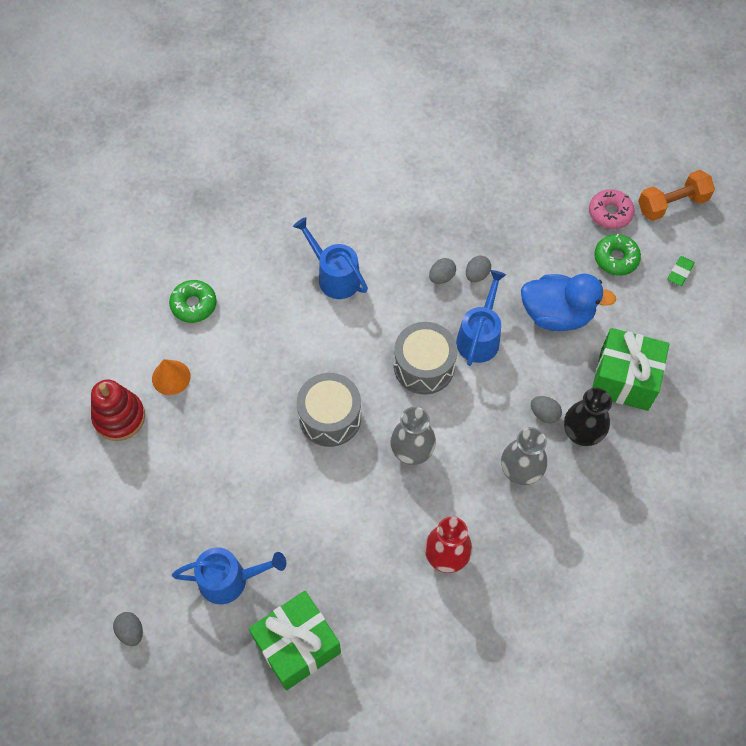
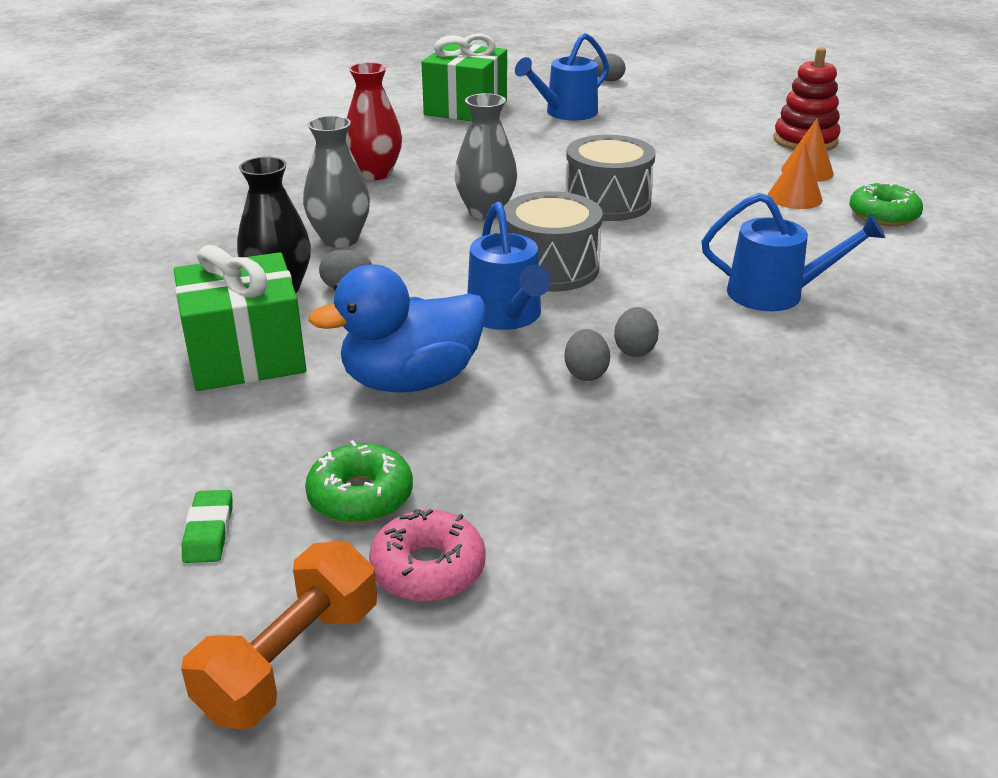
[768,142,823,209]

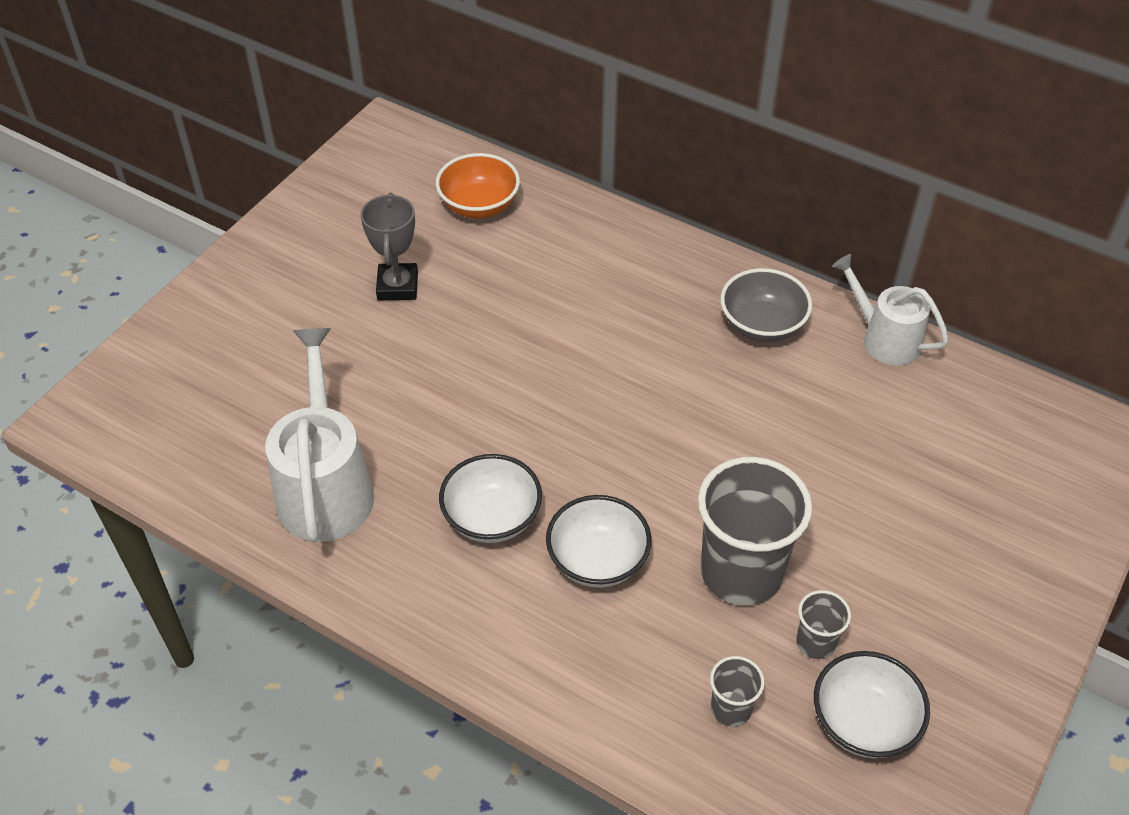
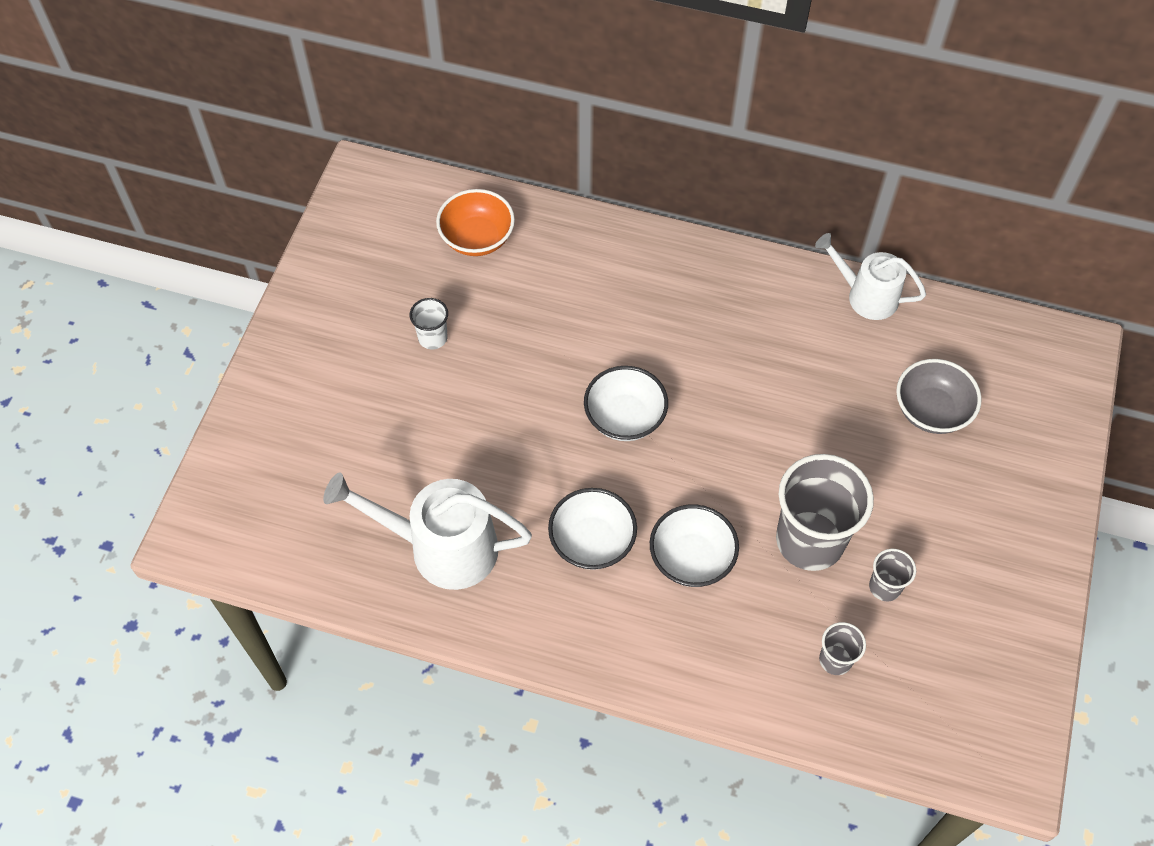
[323,472,532,590]
[410,298,448,350]
[896,359,982,434]
[584,366,668,441]

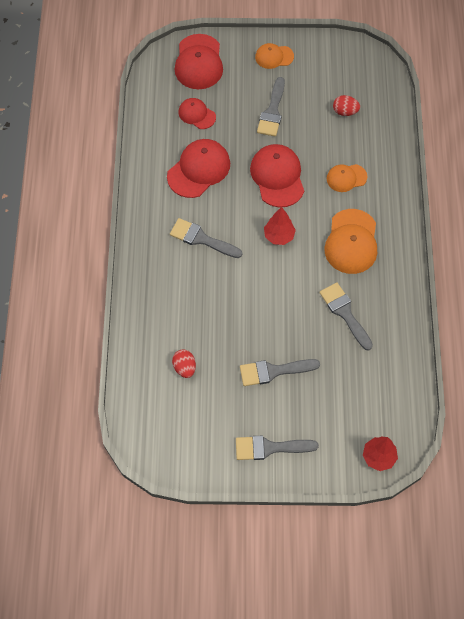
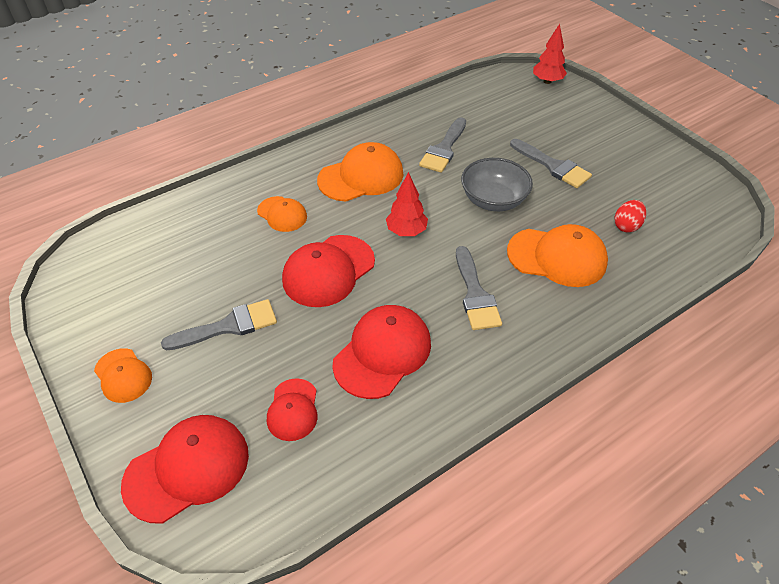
[332,305,431,399]
[236,436,319,460] (first image)
[333,95,360,116] (first image)
[461,158,533,211]
[507,224,608,287]

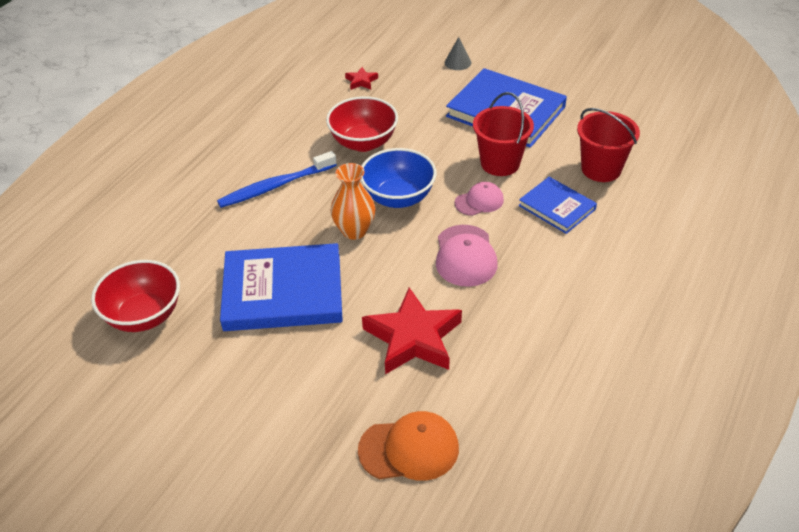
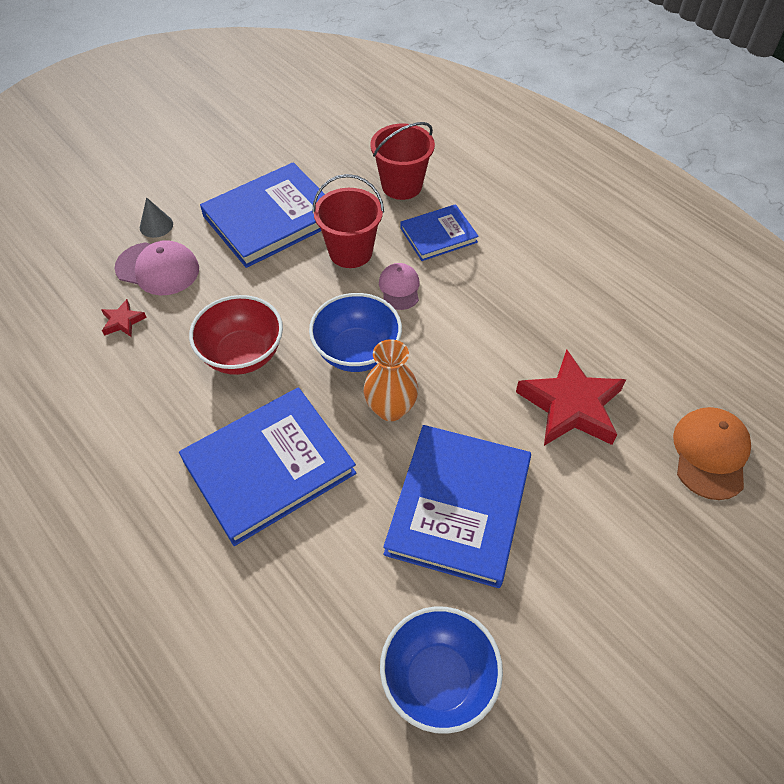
[380,606,503,734]
[179,388,356,546]
[114,240,199,295]

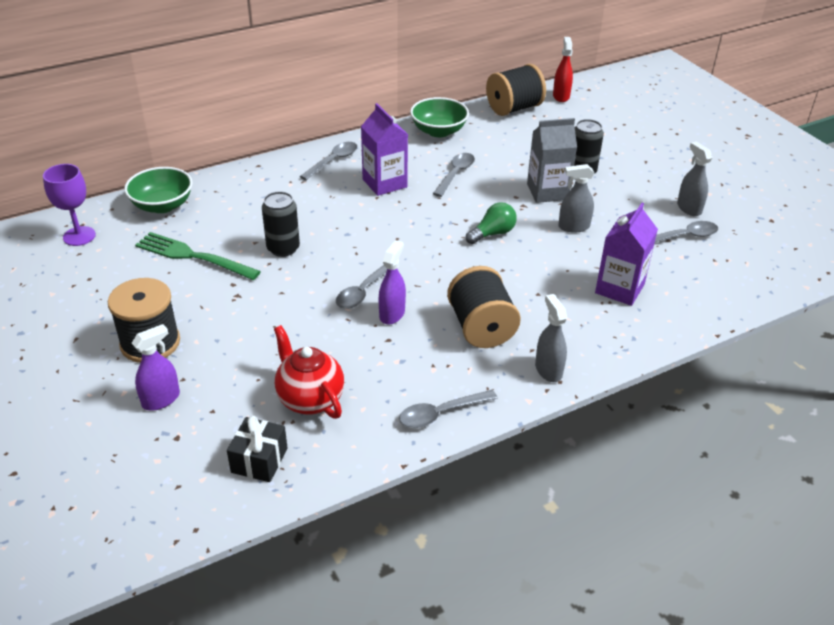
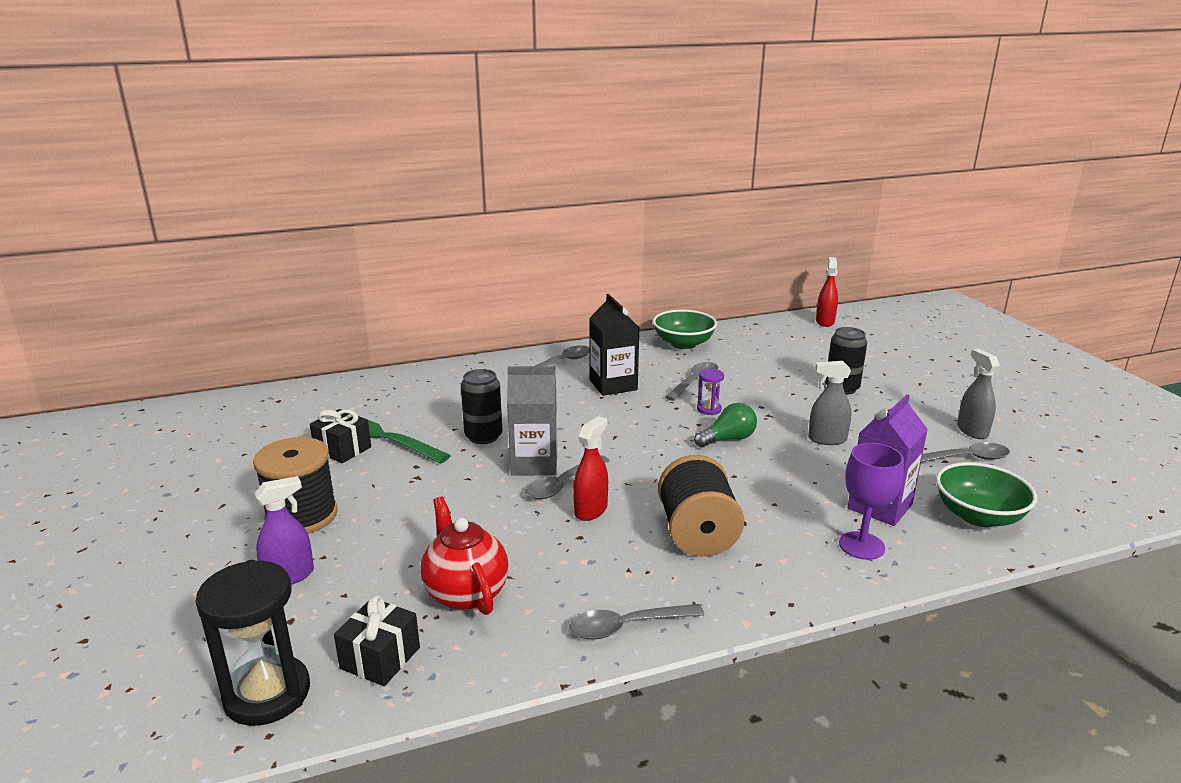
[839,443,904,560]
[936,462,1037,527]
[589,294,640,396]
[573,416,608,521]
[486,64,546,116] (first image)
[507,366,557,476]
[535,294,567,382] (first image)
[196,560,310,726]
[310,409,371,463]
[697,369,724,415]

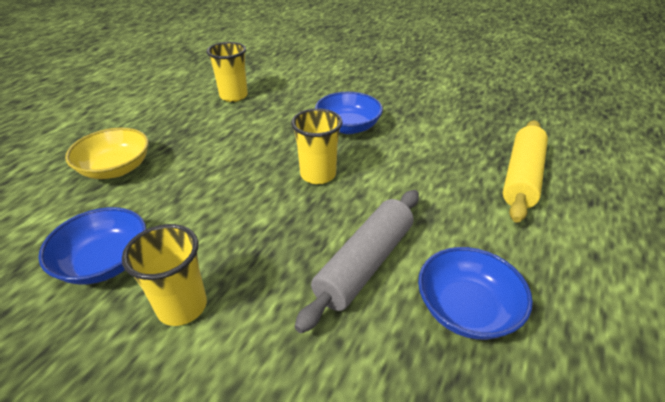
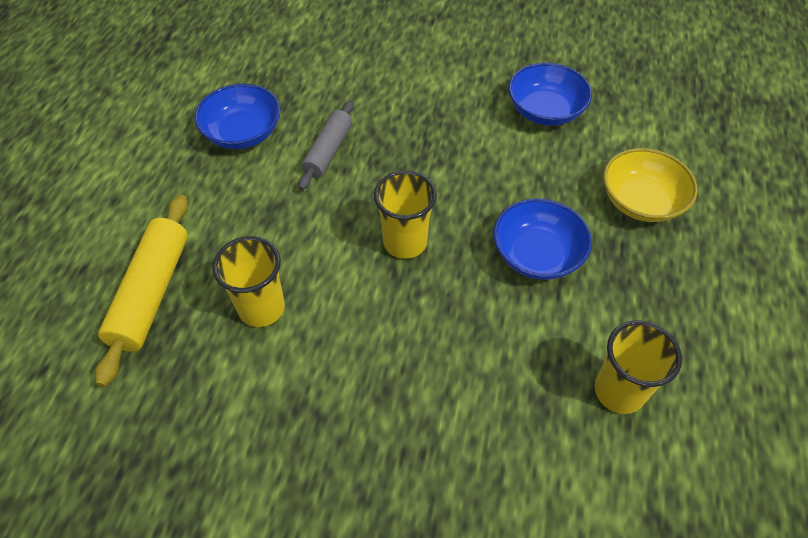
[212,236,285,327]
[299,101,354,190]
[493,198,592,280]

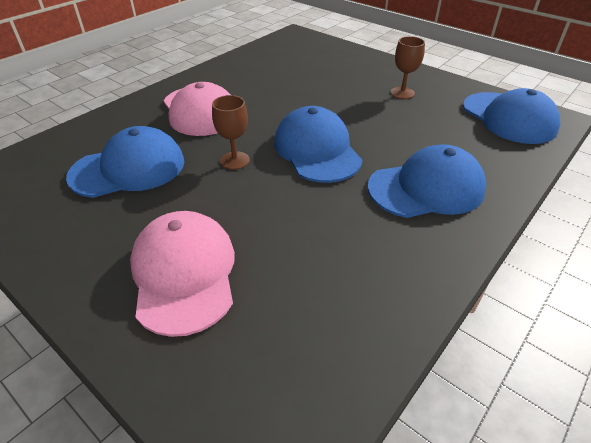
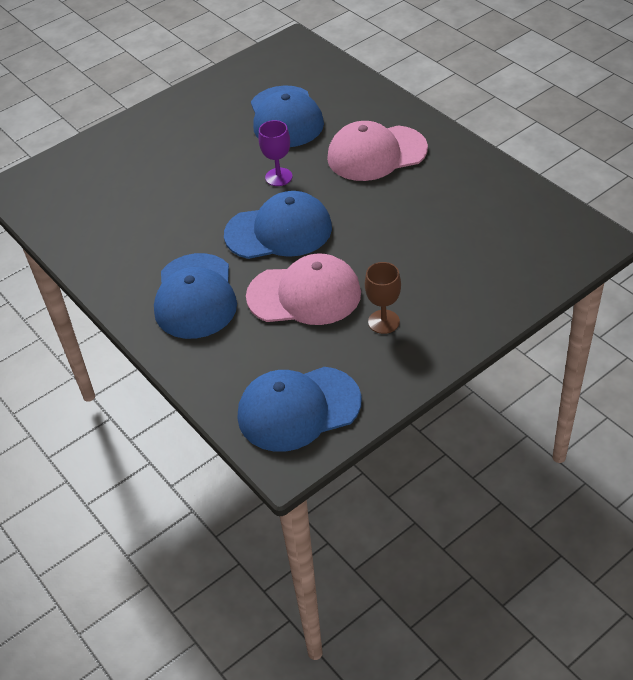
[246,253,361,325]
[258,120,293,186]

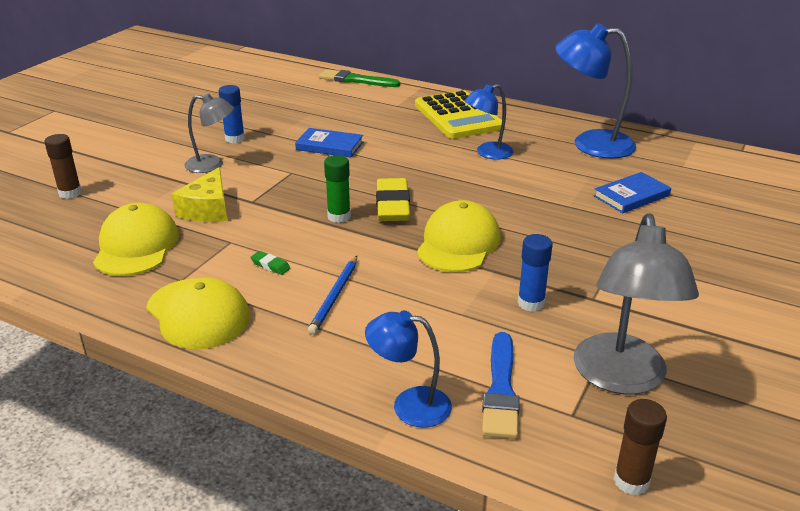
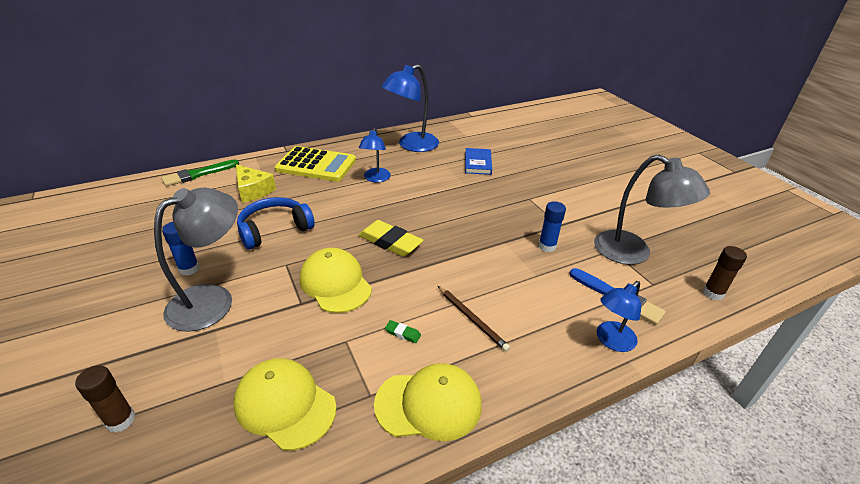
[236,164,276,203]
[154,187,238,332]
[385,320,421,343]
[237,197,315,250]
[438,286,510,352]
[324,155,351,223] (first image)
[300,248,372,313]

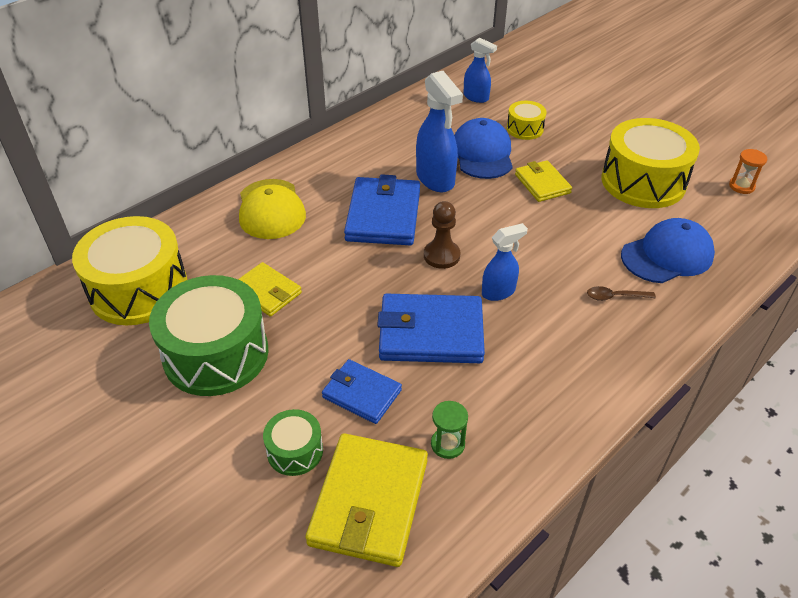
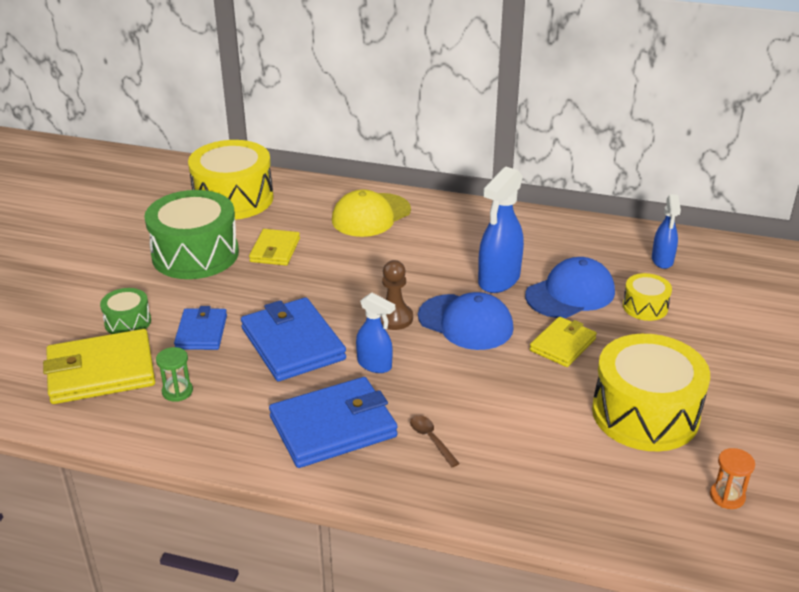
[269,377,398,468]
[418,292,514,350]

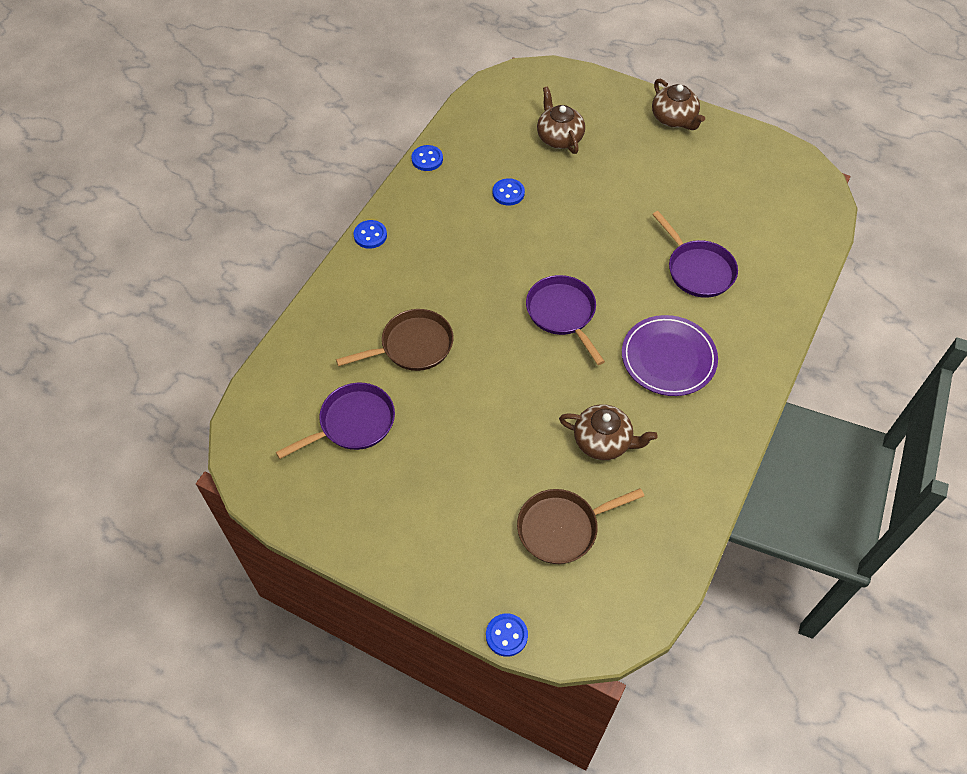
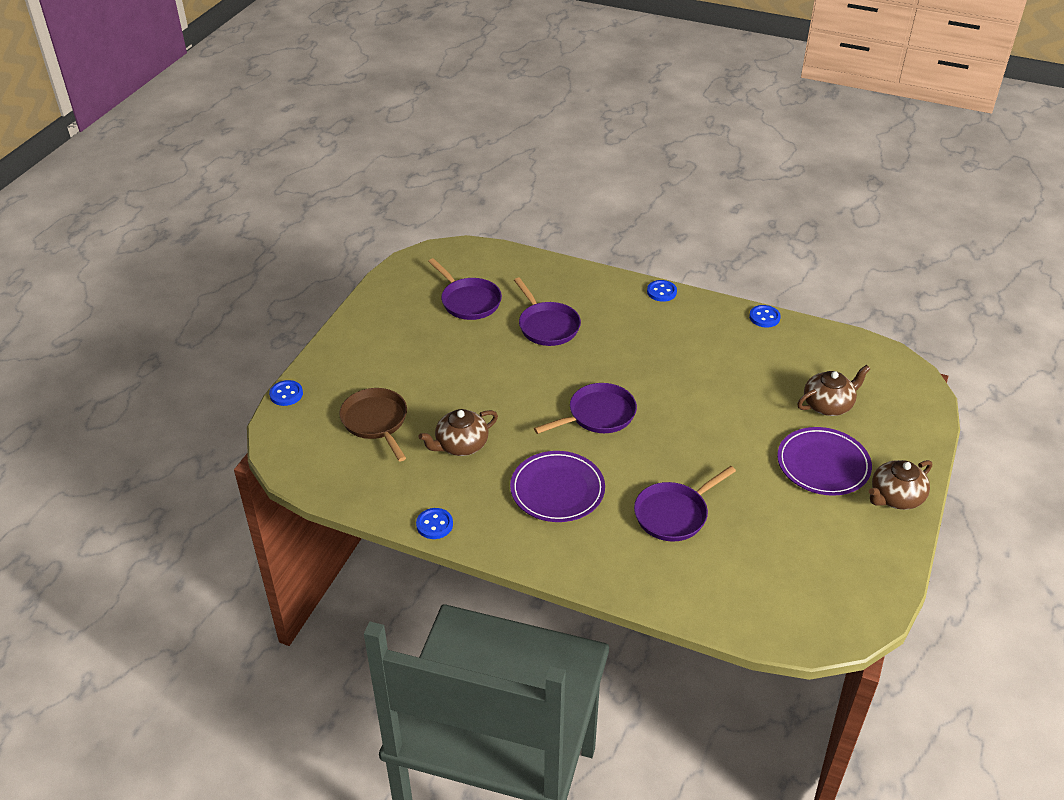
[514,278,581,346]
[416,508,453,539]
[418,409,498,456]
[777,427,872,496]

